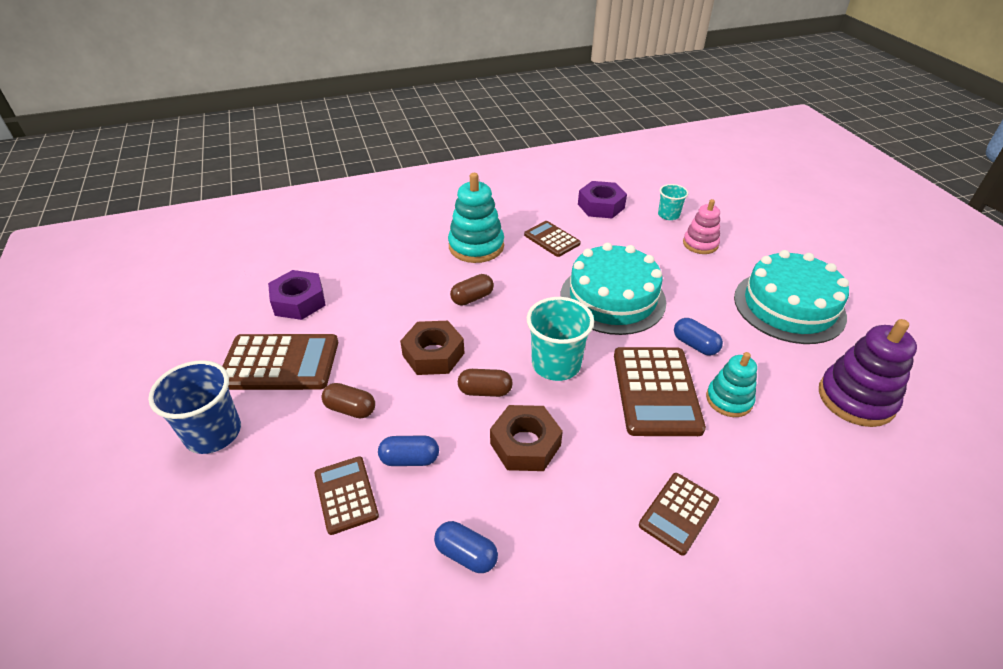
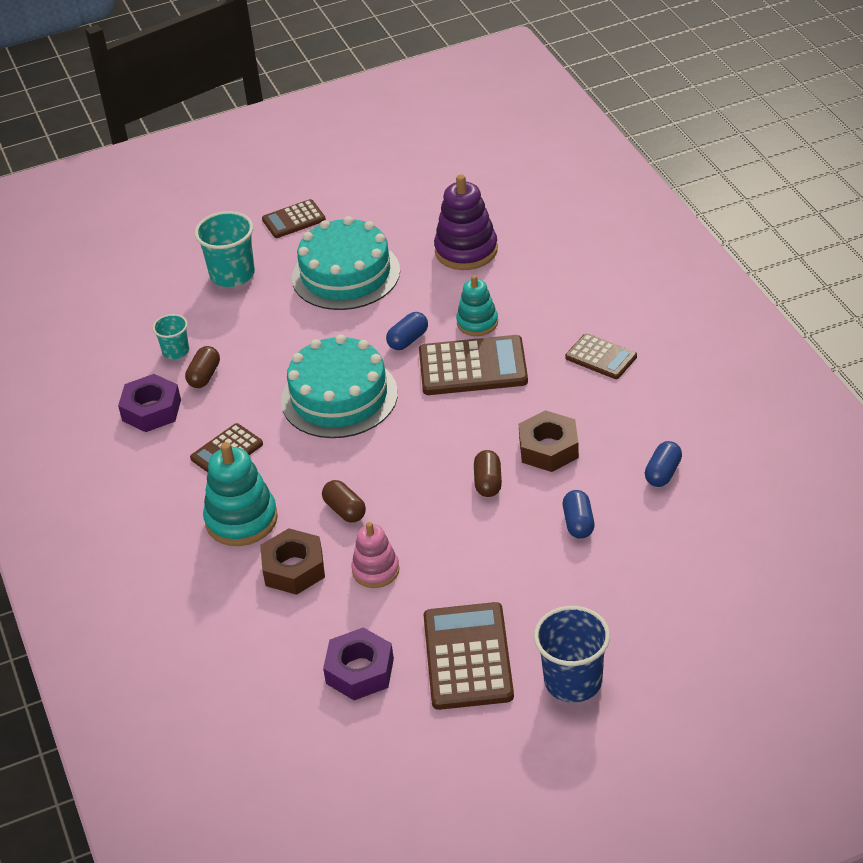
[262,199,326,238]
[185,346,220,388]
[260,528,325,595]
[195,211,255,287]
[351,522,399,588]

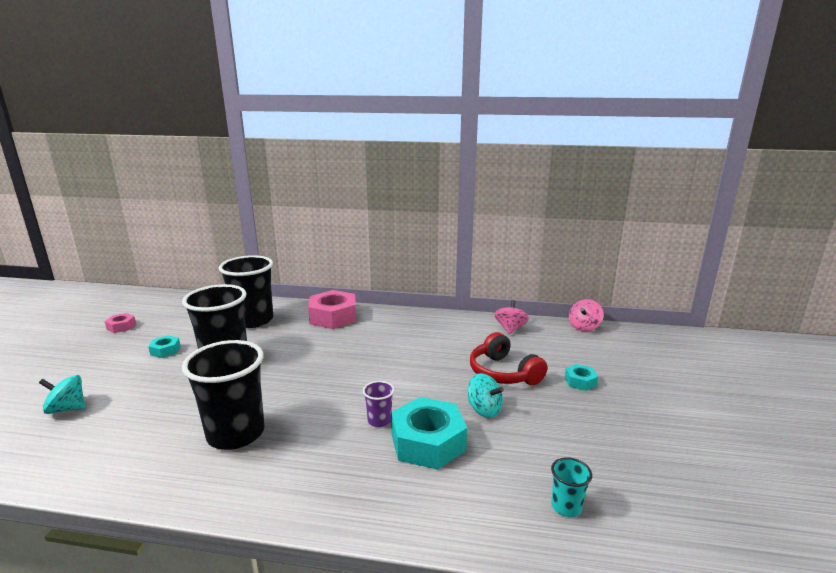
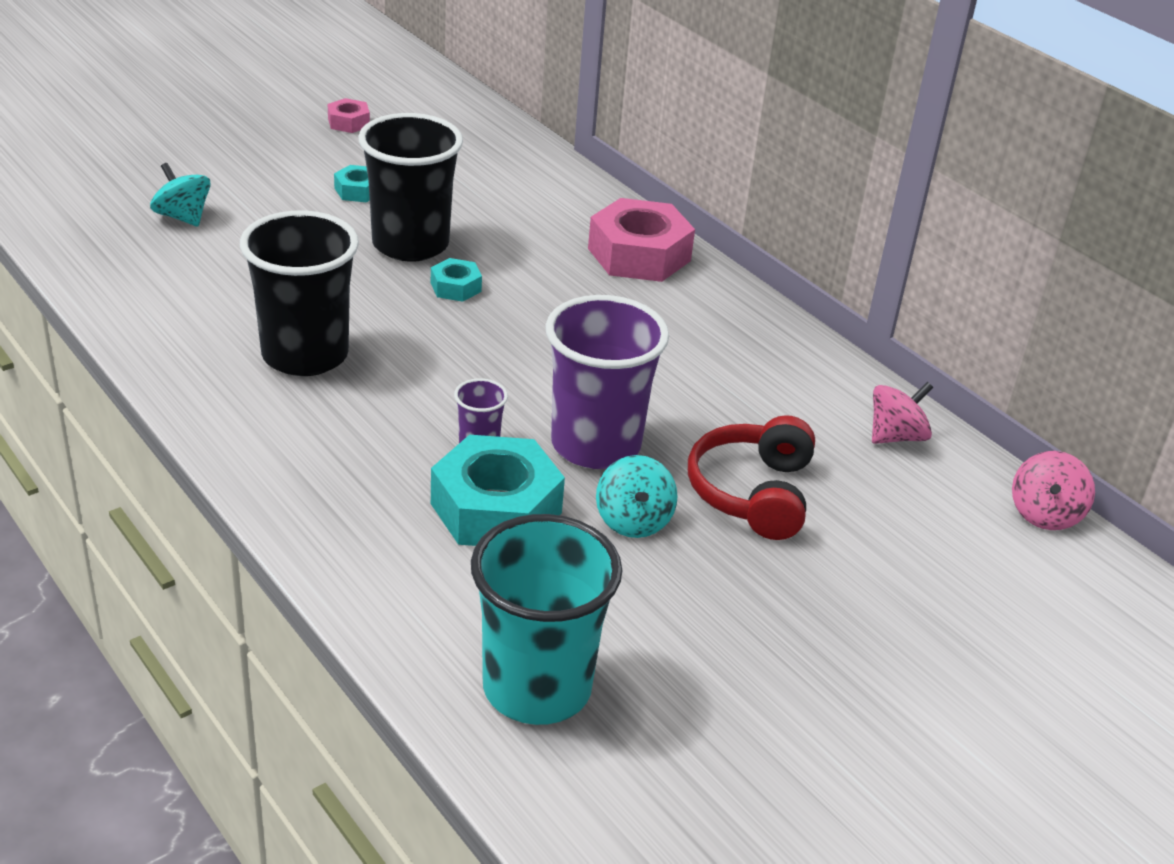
[218,255,273,328] (first image)
[471,514,623,725]
[431,258,482,302]
[1012,451,1095,530]
[546,295,669,469]

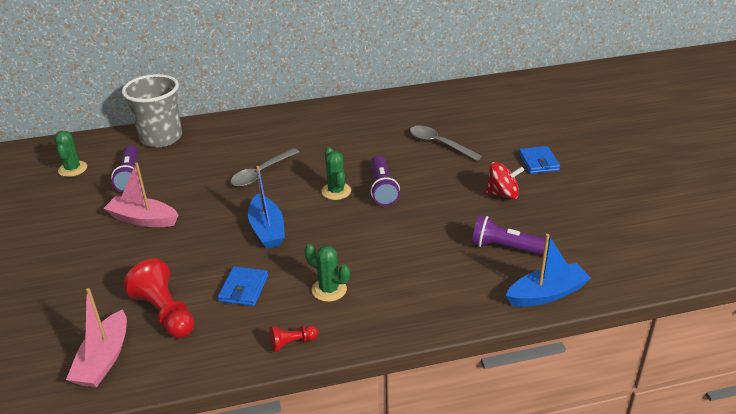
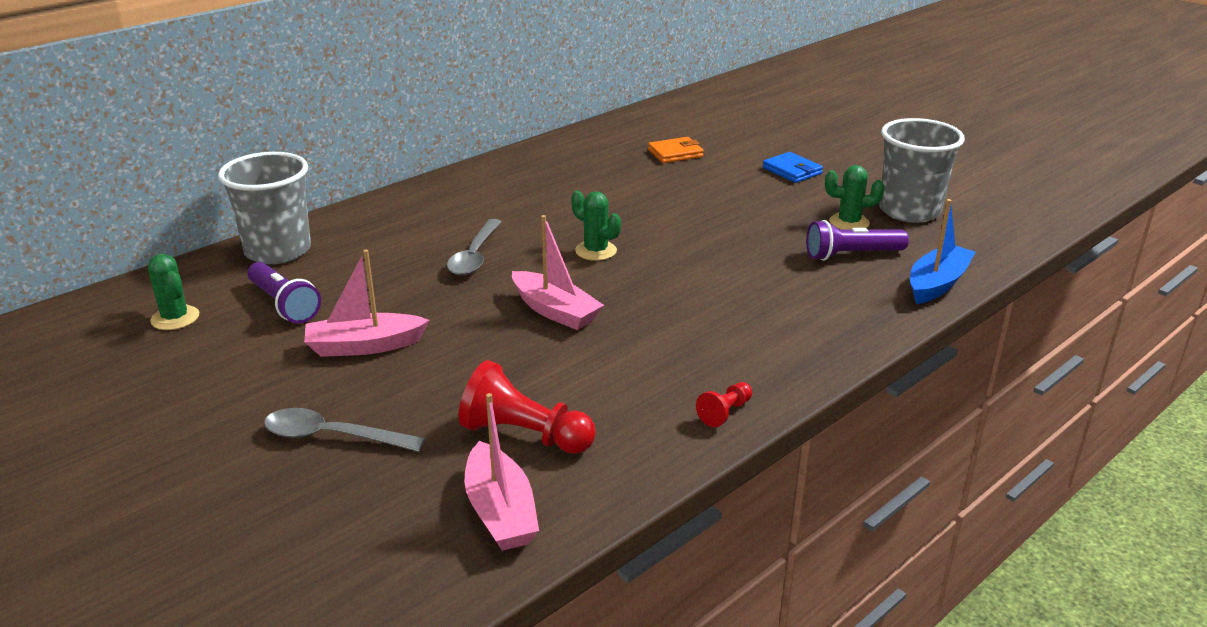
[218,266,268,306] (first image)
[512,215,604,330]
[825,165,884,230]
[371,155,400,206] (first image)
[264,408,425,452]
[485,162,524,199] (first image)
[648,137,704,163]
[879,118,965,223]

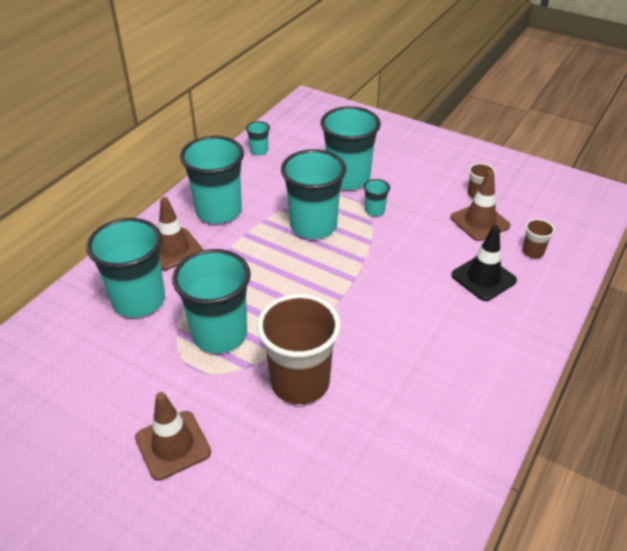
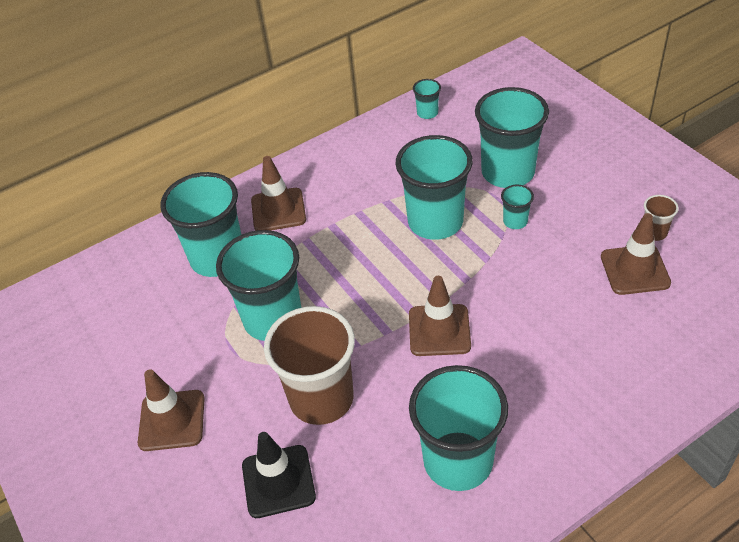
[409,365,508,491]
[242,432,316,518]
[522,219,555,258] (first image)
[409,276,471,356]

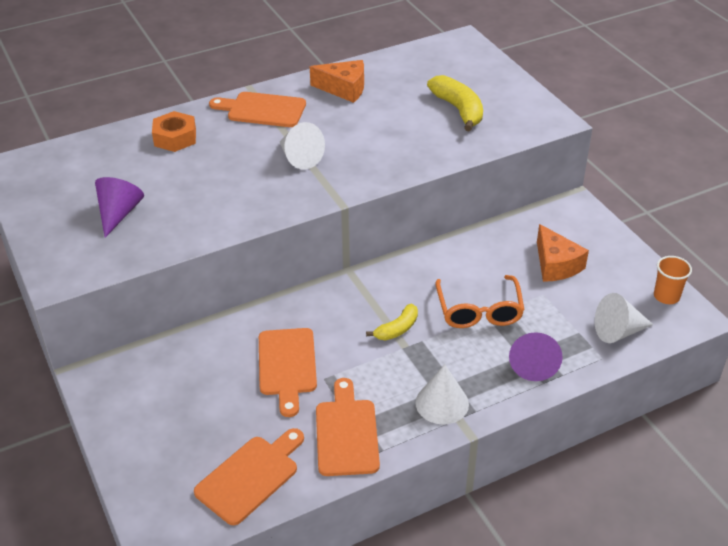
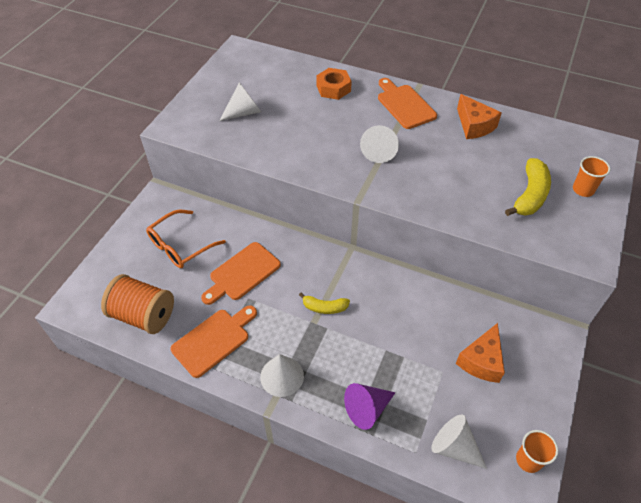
[219,82,261,121]
[101,274,174,334]
[146,210,226,268]
[573,156,610,197]

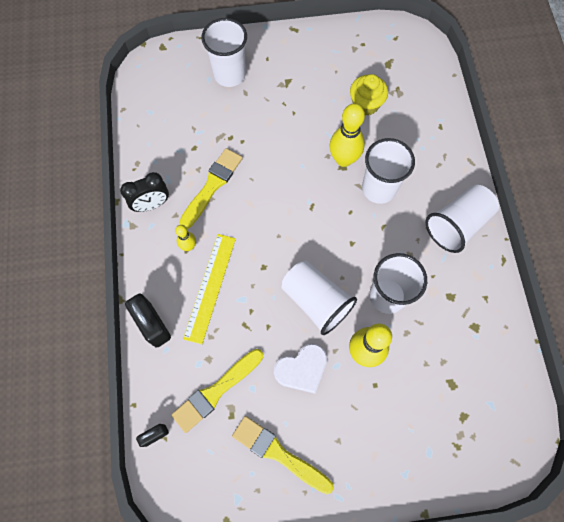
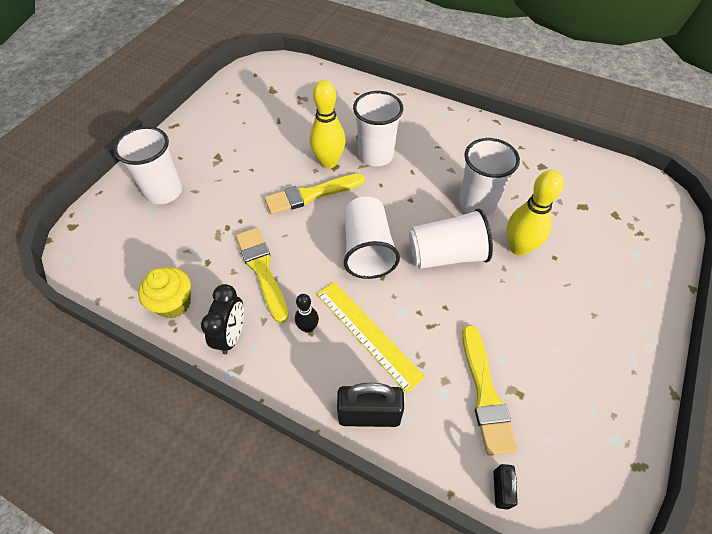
[295,294,319,333]
[264,173,365,215]
[274,343,327,394] (first image)
[138,267,191,319]
[344,197,400,279]

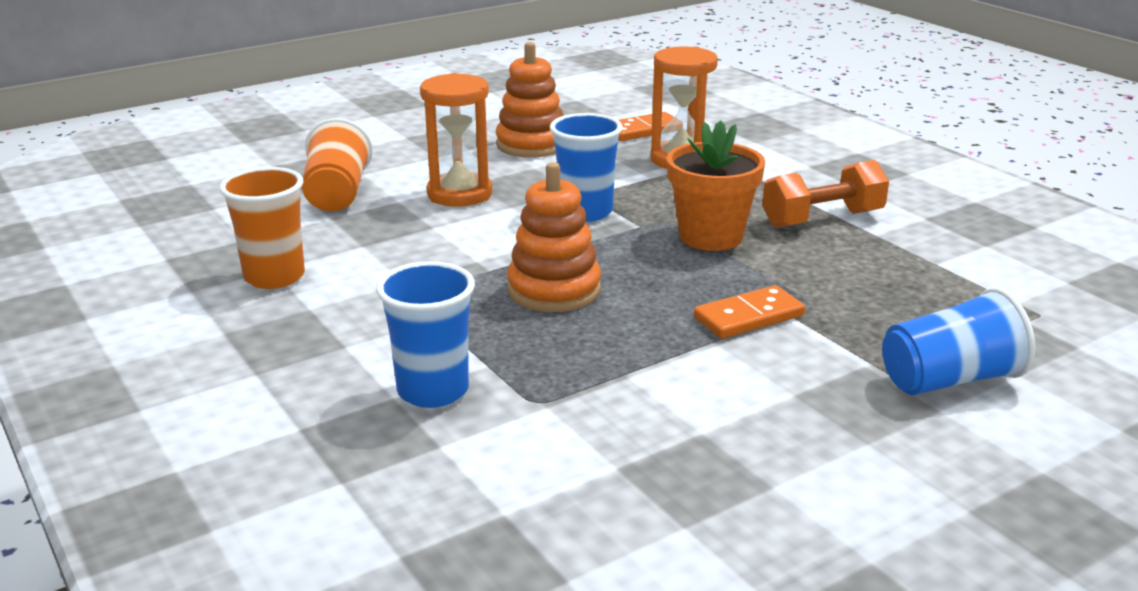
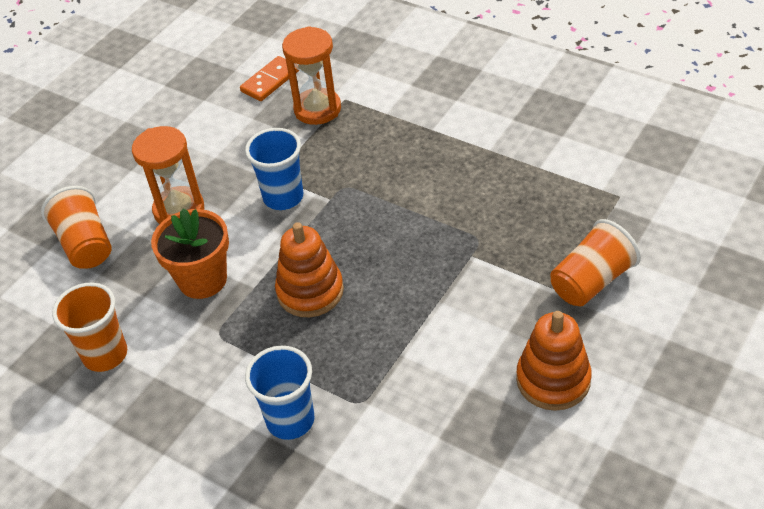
[516,311,592,411]
[151,208,229,299]
[694,285,805,339] (first image)
[762,160,889,228] (first image)
[550,219,641,306]

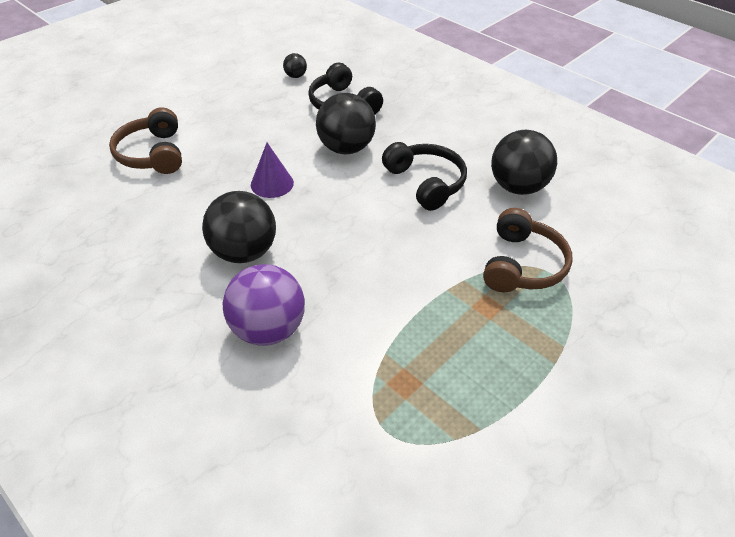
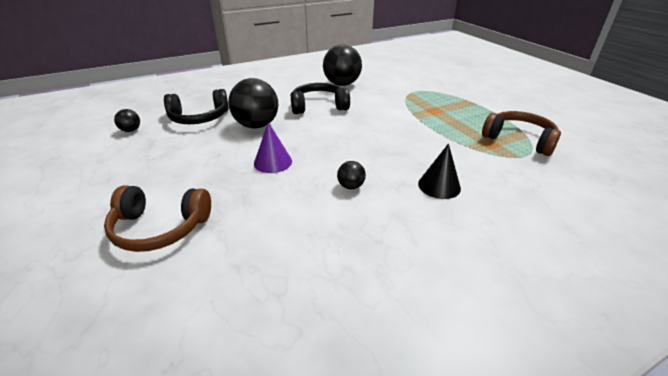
[337,161,366,189]
[418,143,461,199]
[482,111,561,156]

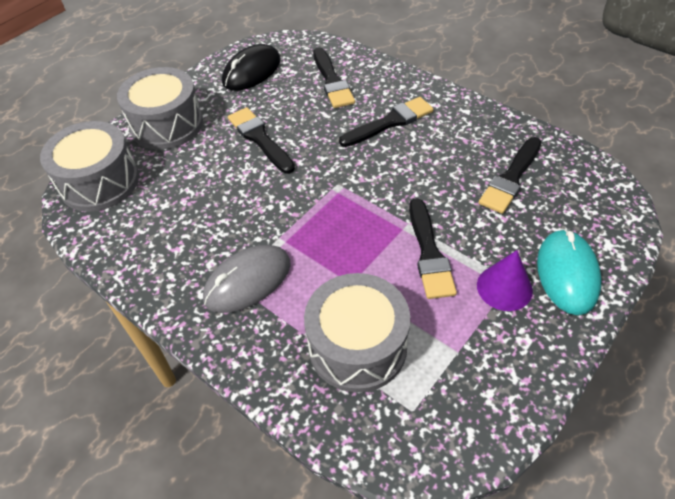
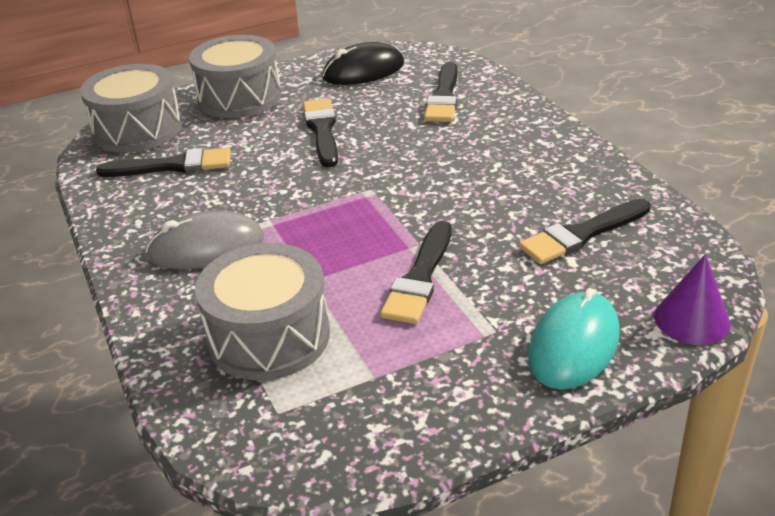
[96,148,231,177]
[654,254,731,345]

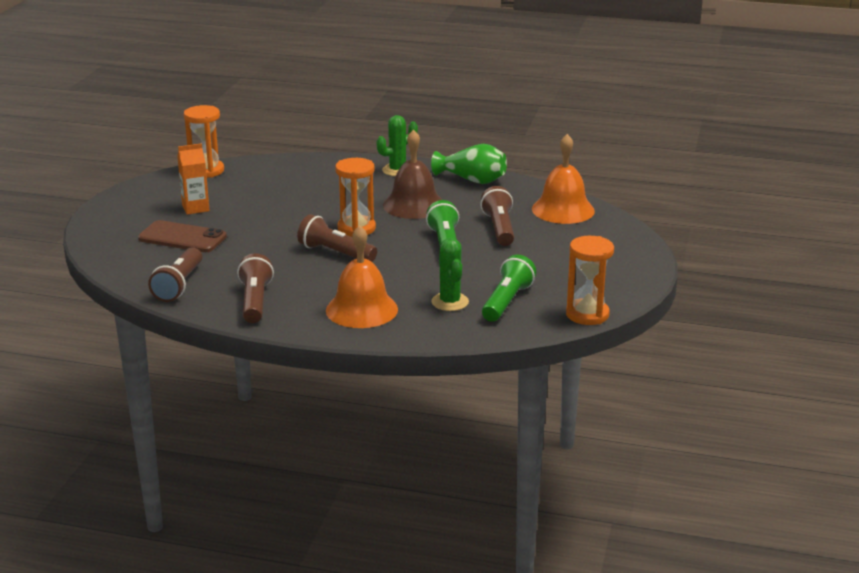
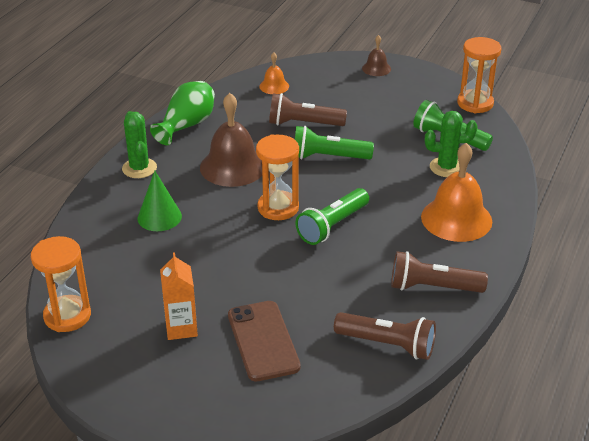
[228,301,301,382]
[295,188,369,245]
[259,52,289,94]
[138,171,182,231]
[362,35,391,76]

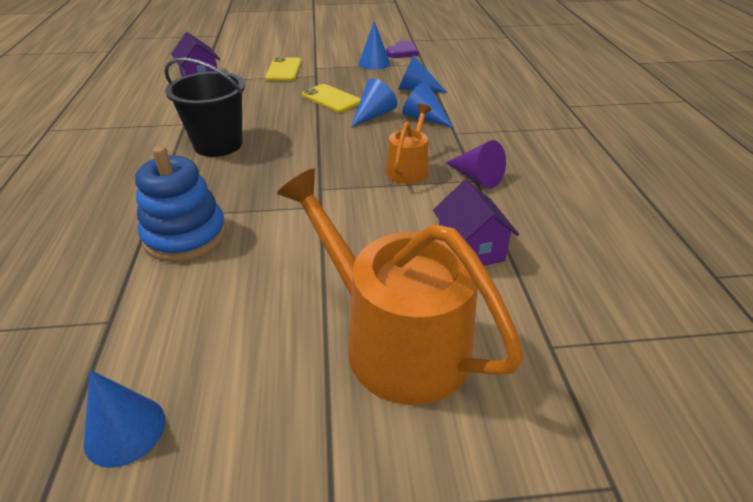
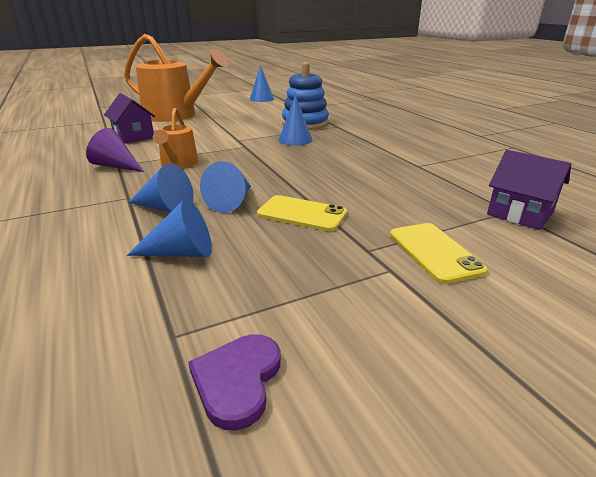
[164,58,245,157] (first image)
[279,95,313,146]

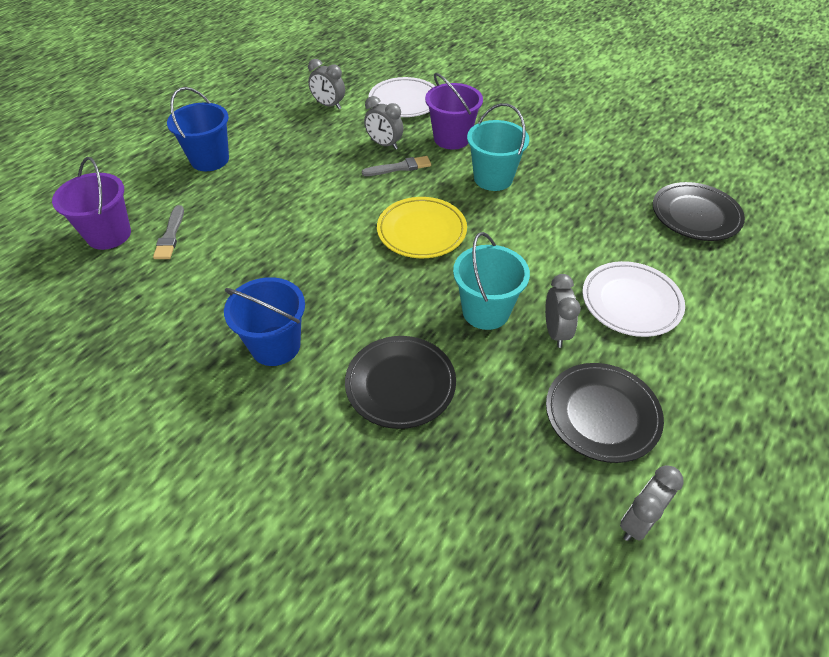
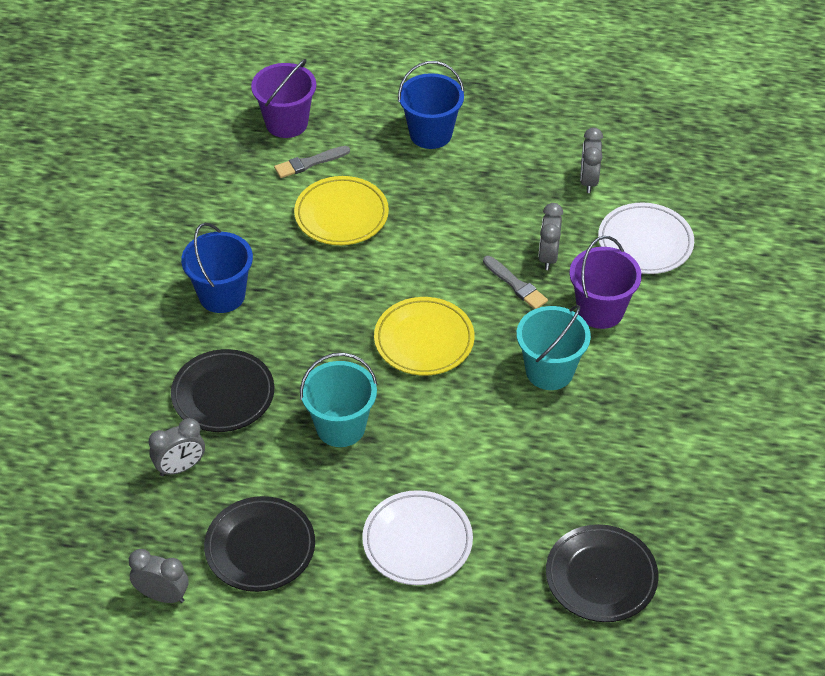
[149,418,205,476]
[294,176,389,245]

